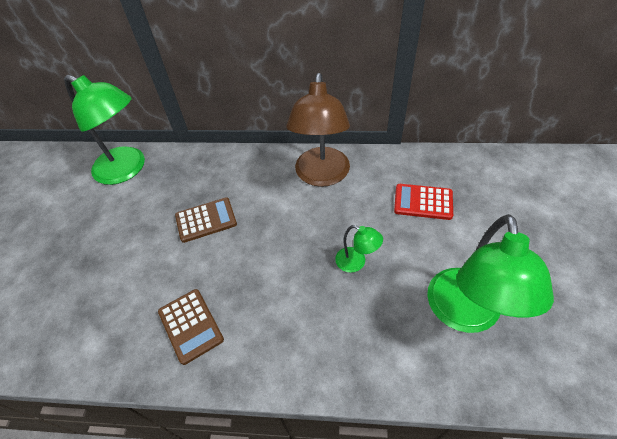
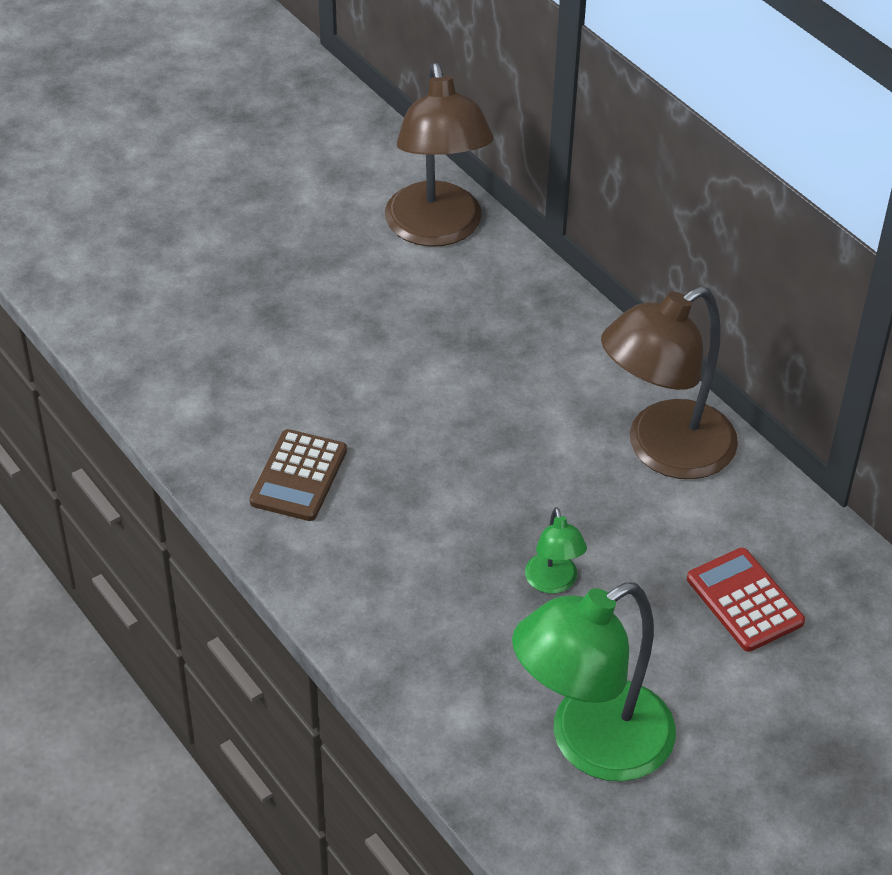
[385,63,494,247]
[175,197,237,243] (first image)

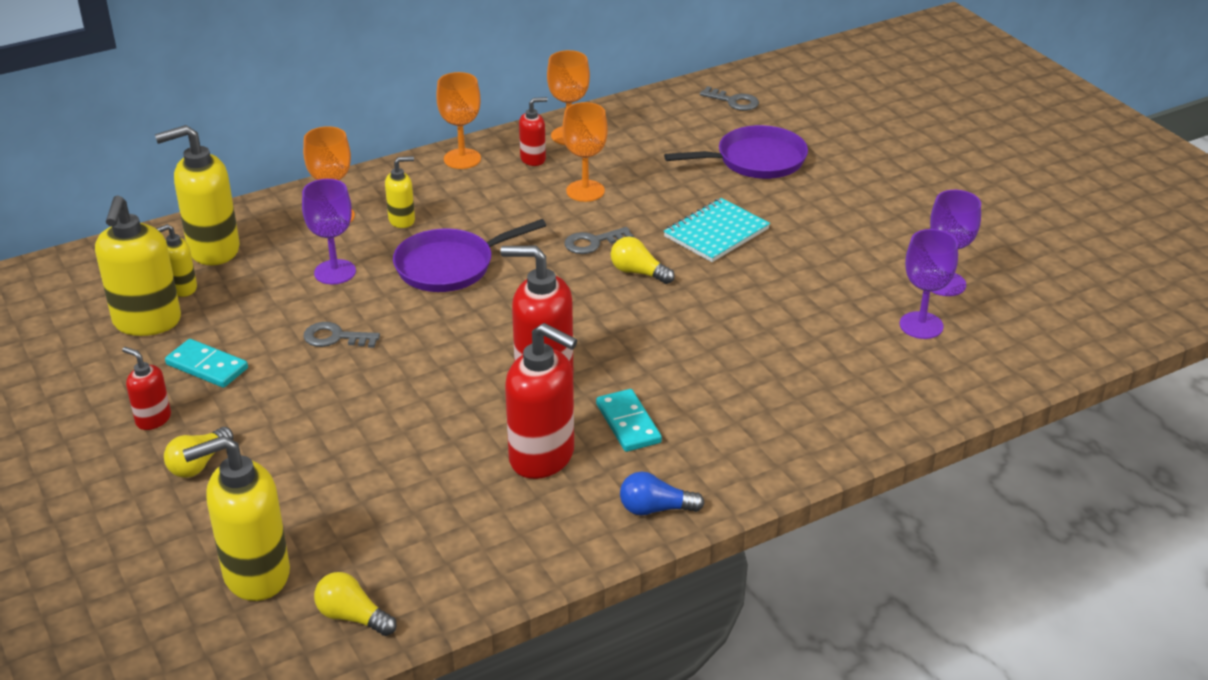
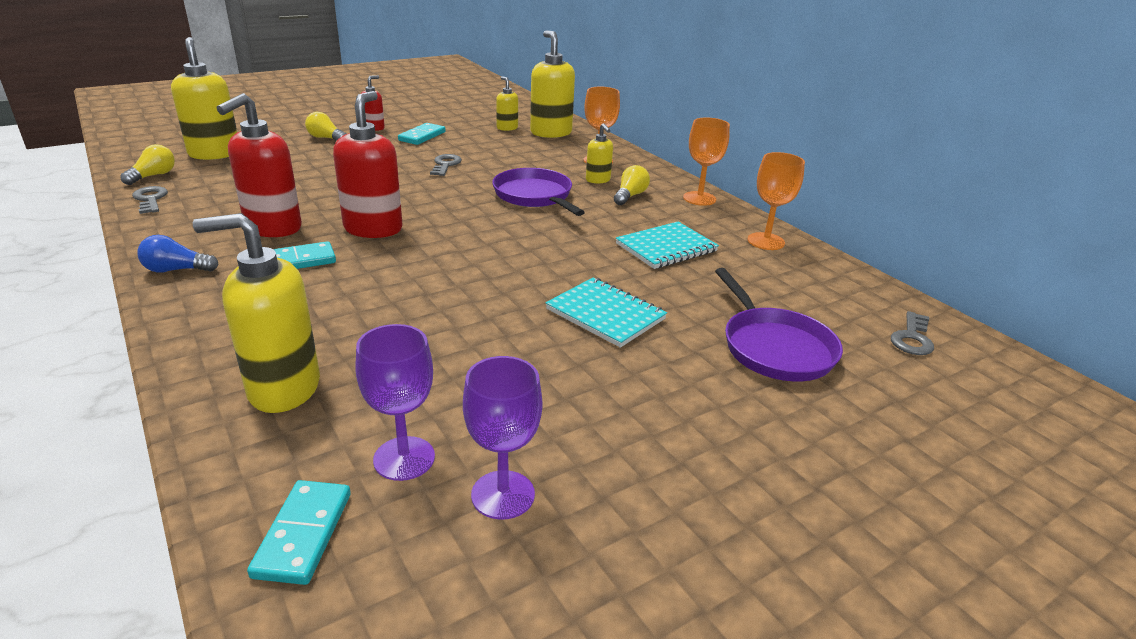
[132,186,168,214]
[137,235,218,273]
[193,213,320,413]
[247,480,351,585]
[614,165,650,205]
[616,222,719,269]
[302,179,356,284] (first image)
[519,97,548,166] (first image)

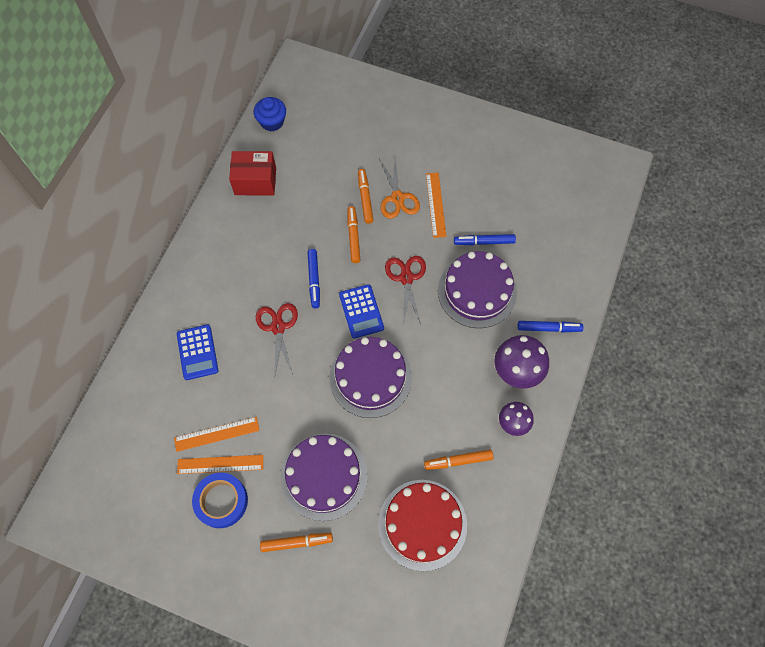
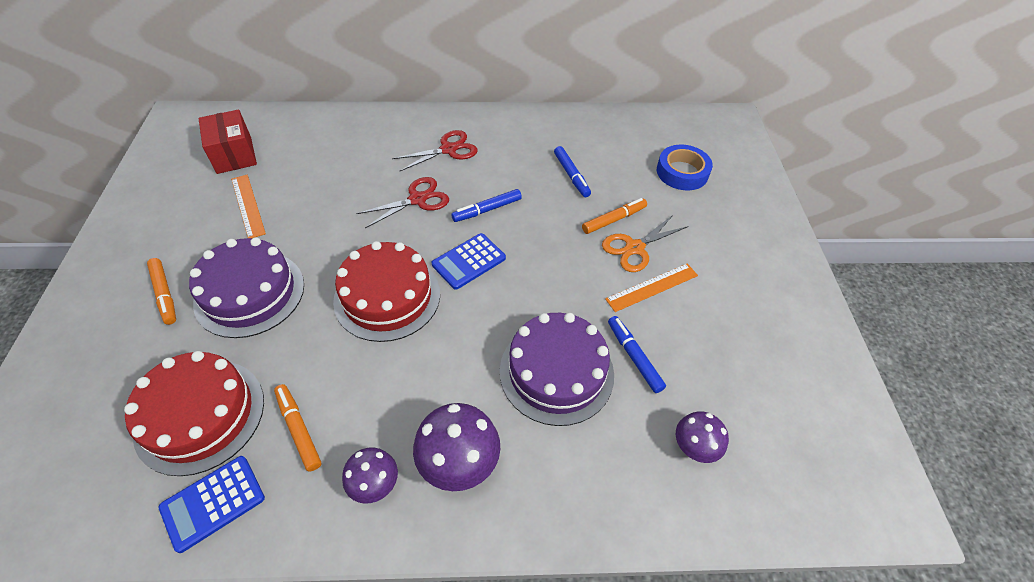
[159,456,265,553]
[198,110,257,174]
[333,241,440,342]
[392,130,477,172]
[554,146,591,197]
[657,145,713,190]
[676,411,729,463]
[174,417,260,452] (first image)
[254,97,286,131] (first image)
[348,206,360,263] (first image)

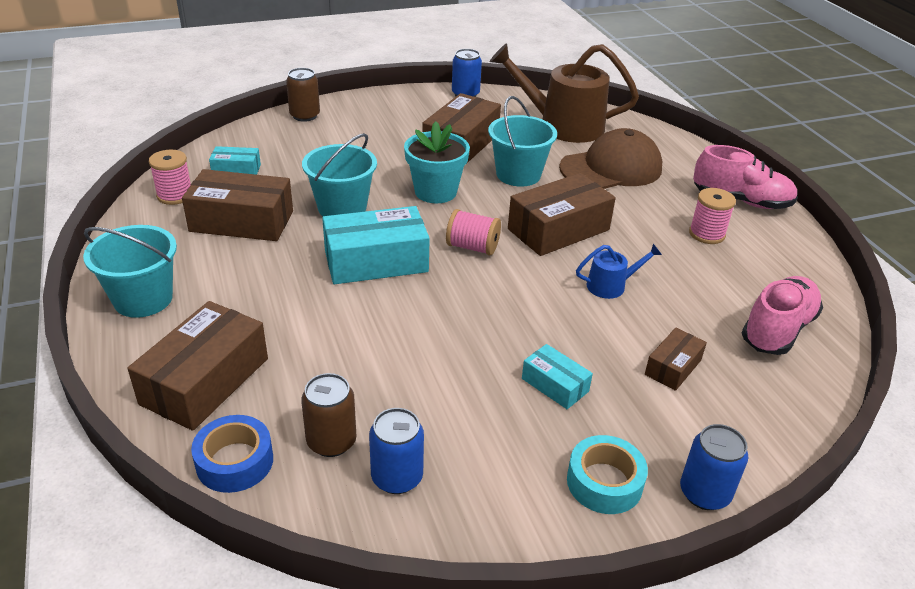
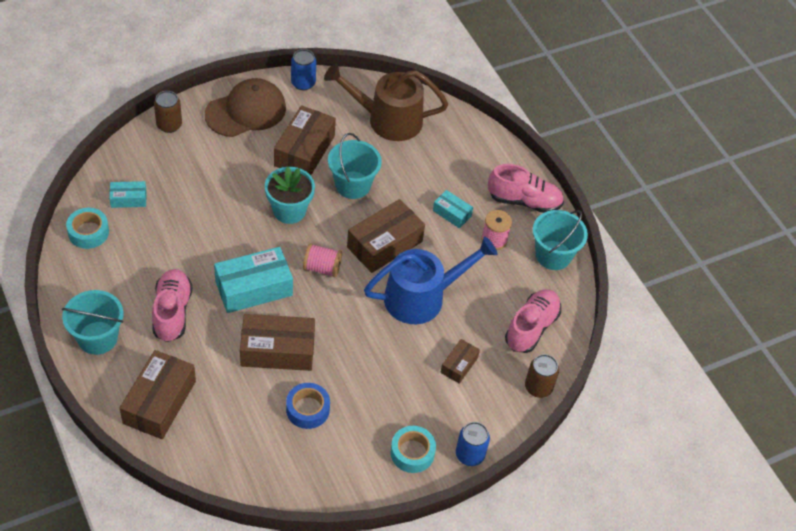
[66,208,109,249]
[152,269,193,342]
[205,78,286,137]
[240,314,315,371]
[286,383,330,429]
[364,237,498,324]
[433,190,473,228]
[525,354,559,398]
[533,210,588,270]
[369,408,424,494] (first image)

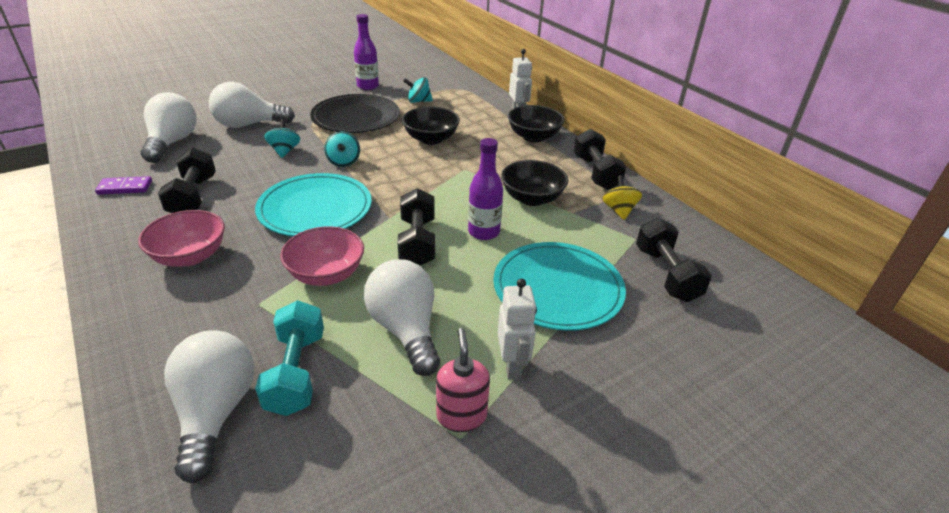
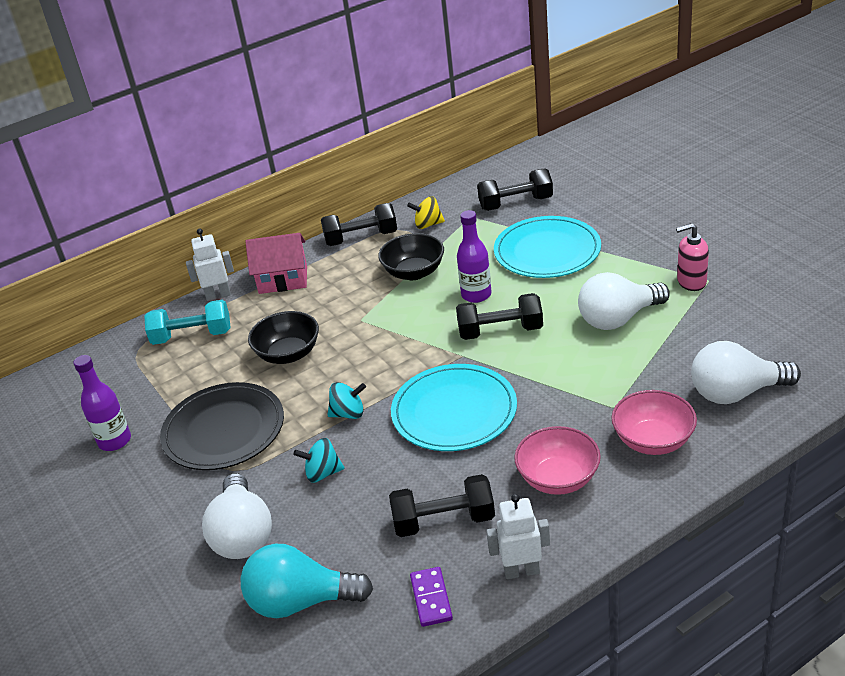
[144,300,231,345]
[241,544,373,618]
[245,233,307,294]
[486,494,550,579]
[611,390,697,455]
[403,77,433,103] (first image)

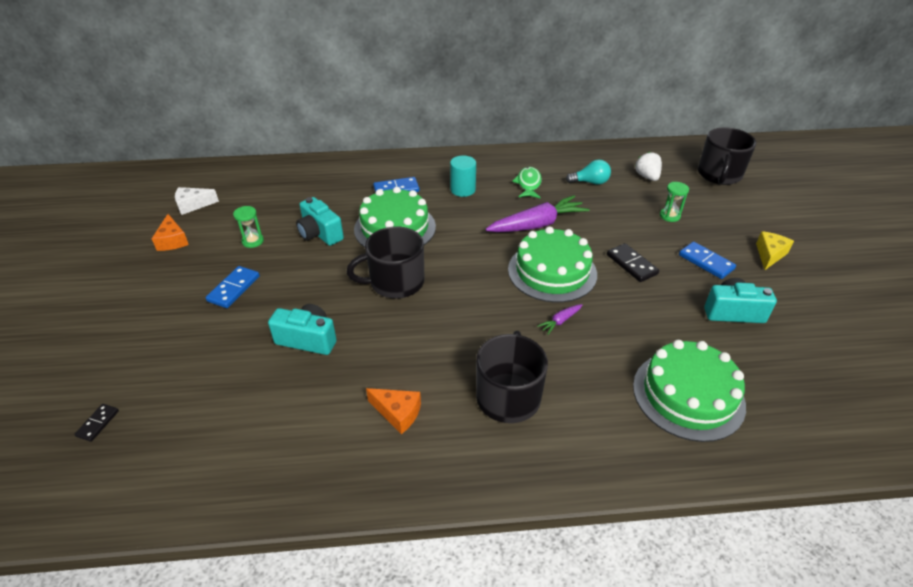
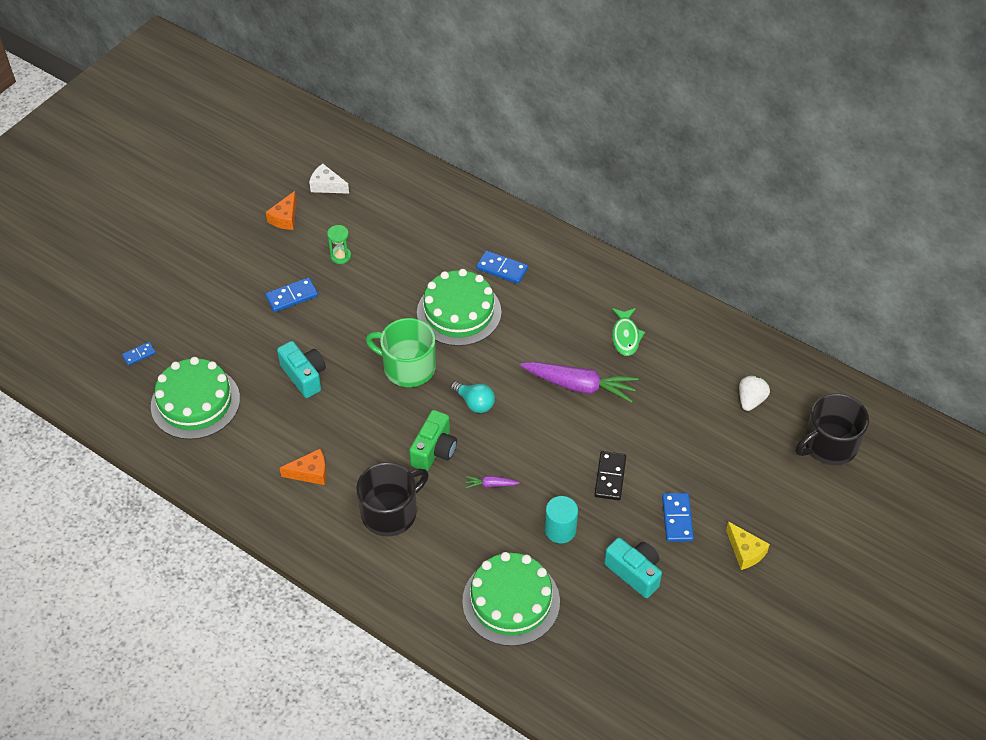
[122,342,156,366]
[151,357,240,440]
[280,449,326,485]
[366,318,436,387]
[409,410,457,471]
[451,381,495,413]
[545,496,578,543]
[612,308,645,356]
[726,522,770,570]
[296,197,344,246] (first image)
[660,182,689,222] (first image)

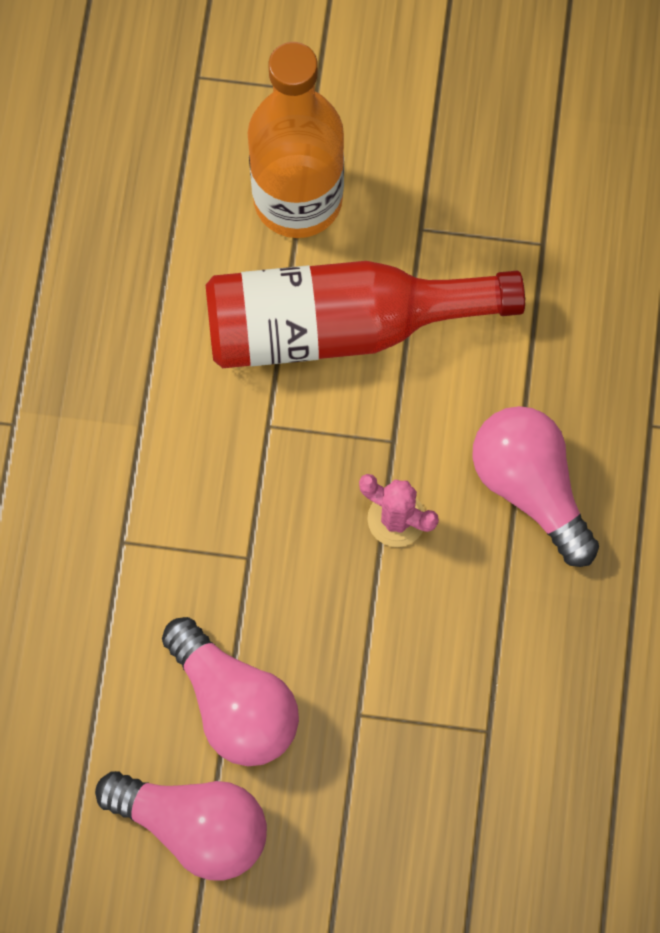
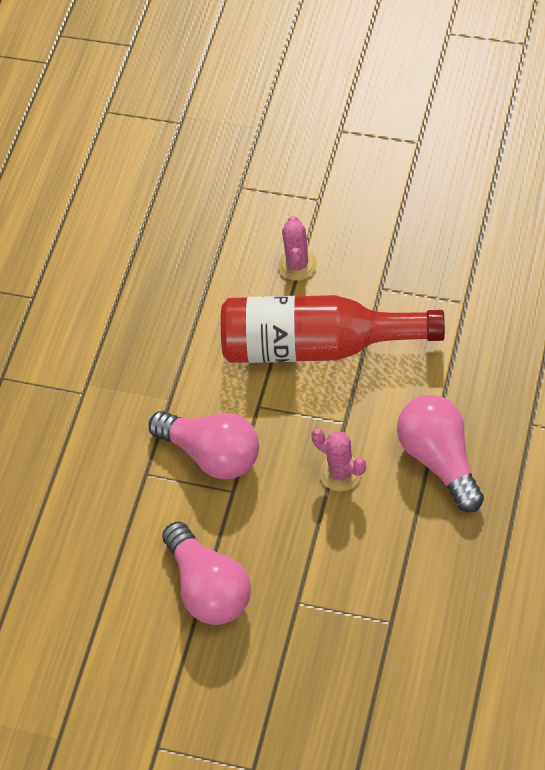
[149,411,259,479]
[278,216,317,281]

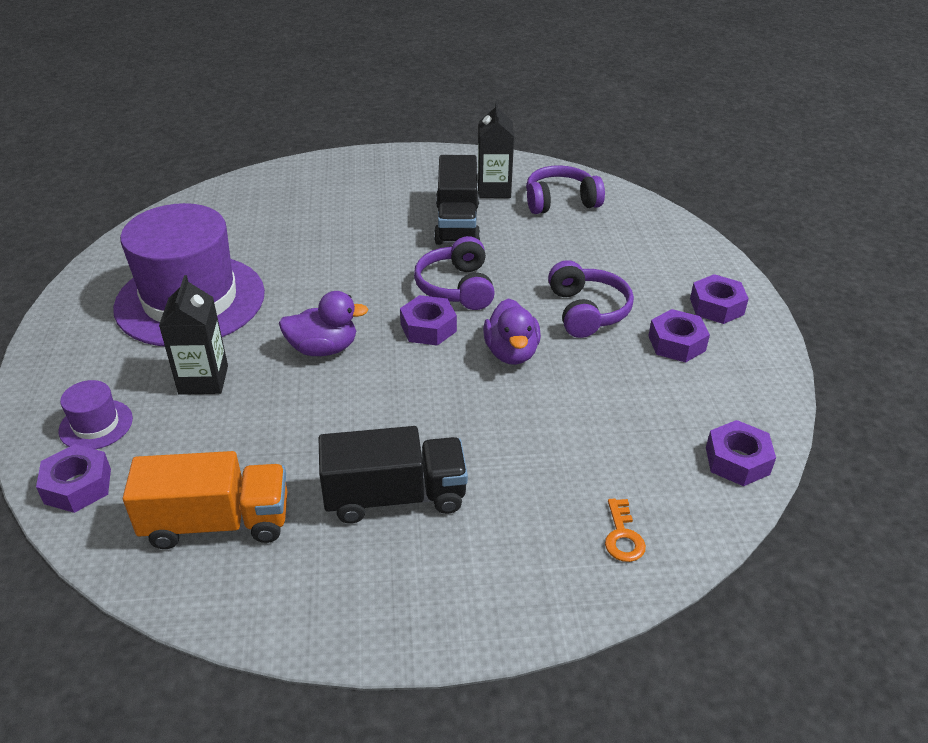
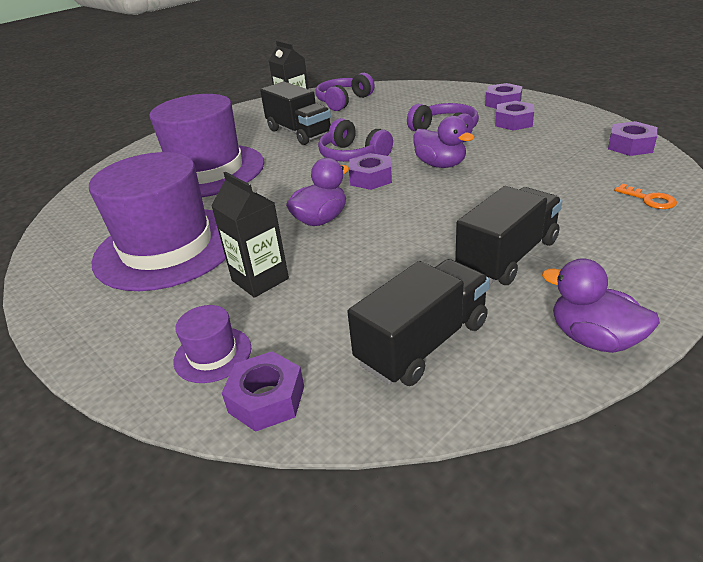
[149,94,264,197]
[347,259,490,386]
[542,258,660,353]

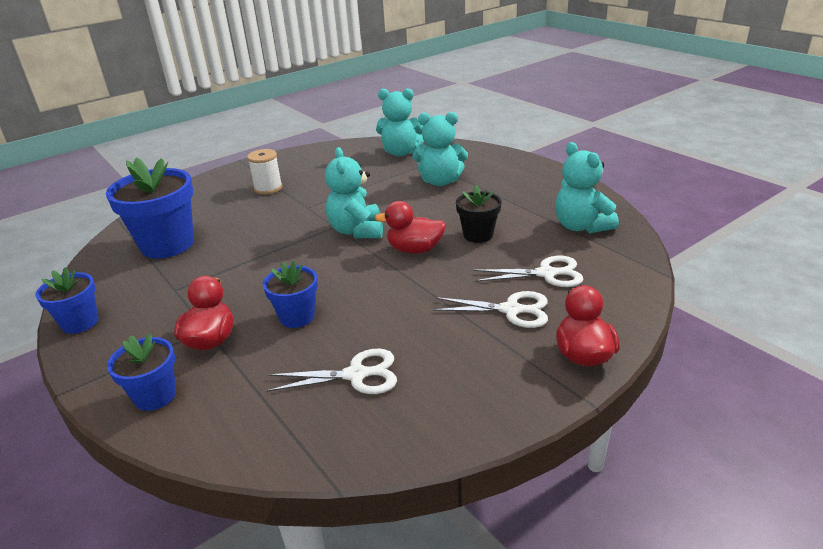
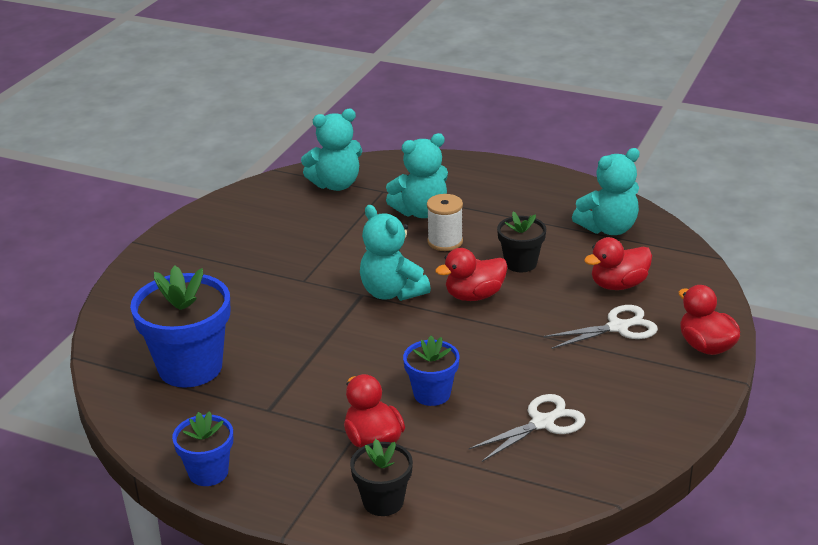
[350,439,413,516]
[427,194,463,251]
[572,148,640,235]
[584,237,652,290]

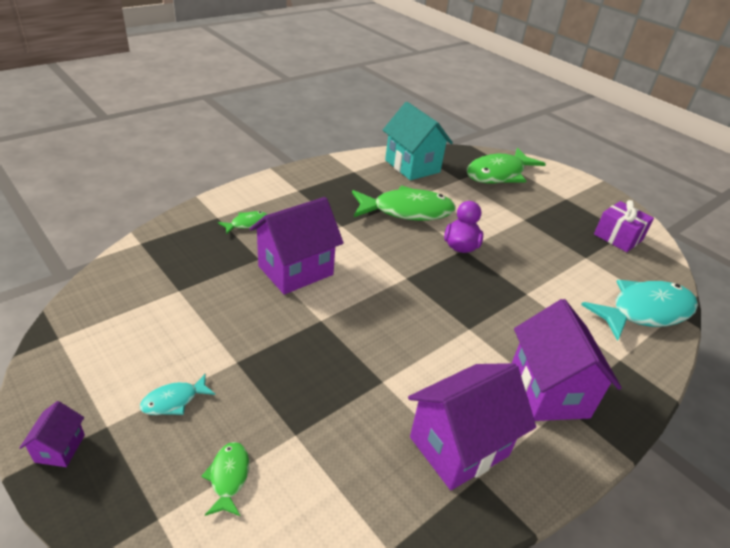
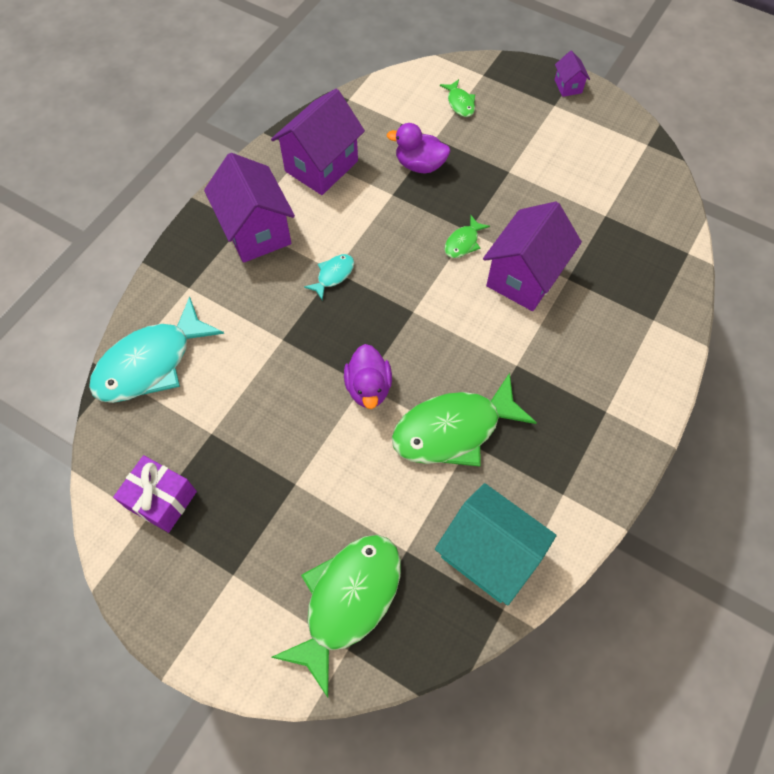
[304,254,354,300]
[387,123,450,173]
[444,215,490,258]

